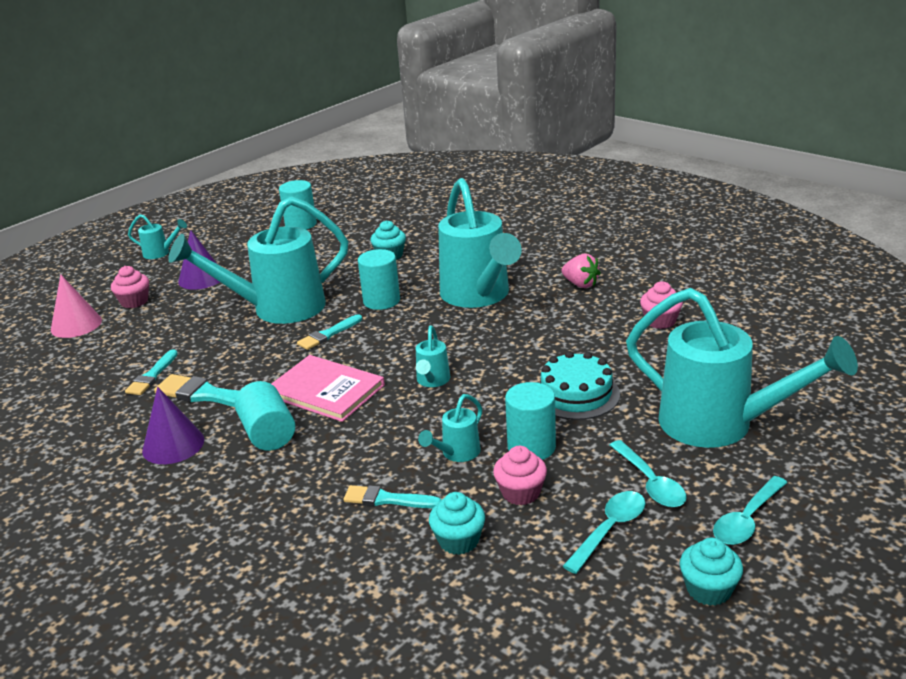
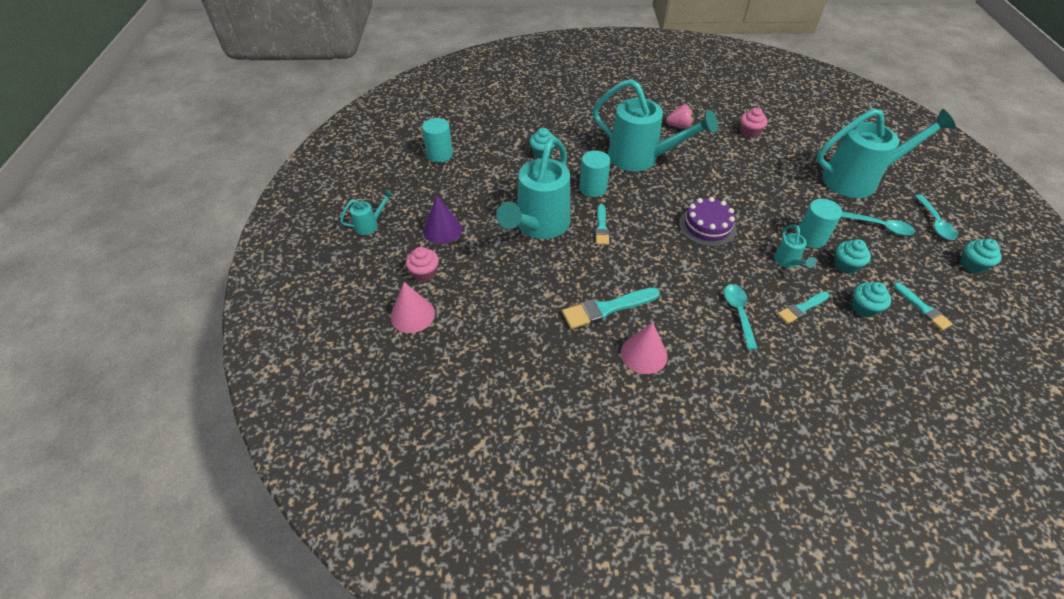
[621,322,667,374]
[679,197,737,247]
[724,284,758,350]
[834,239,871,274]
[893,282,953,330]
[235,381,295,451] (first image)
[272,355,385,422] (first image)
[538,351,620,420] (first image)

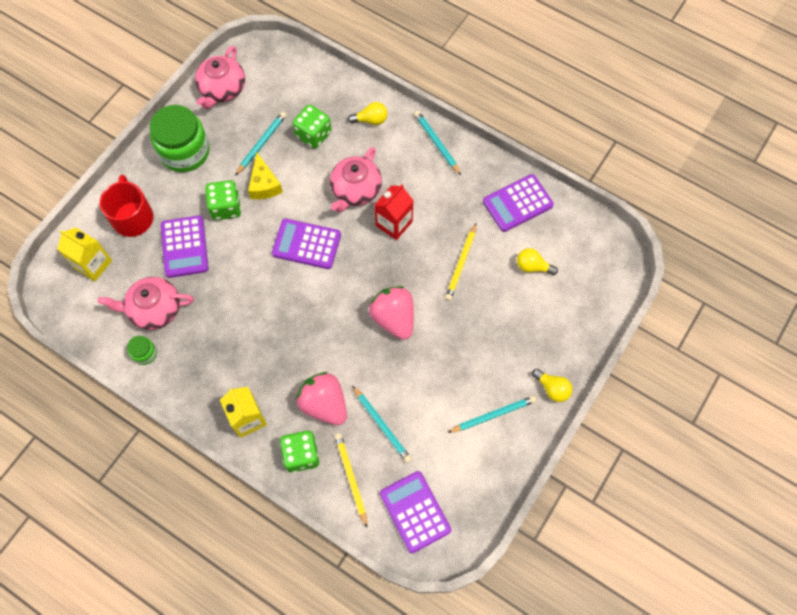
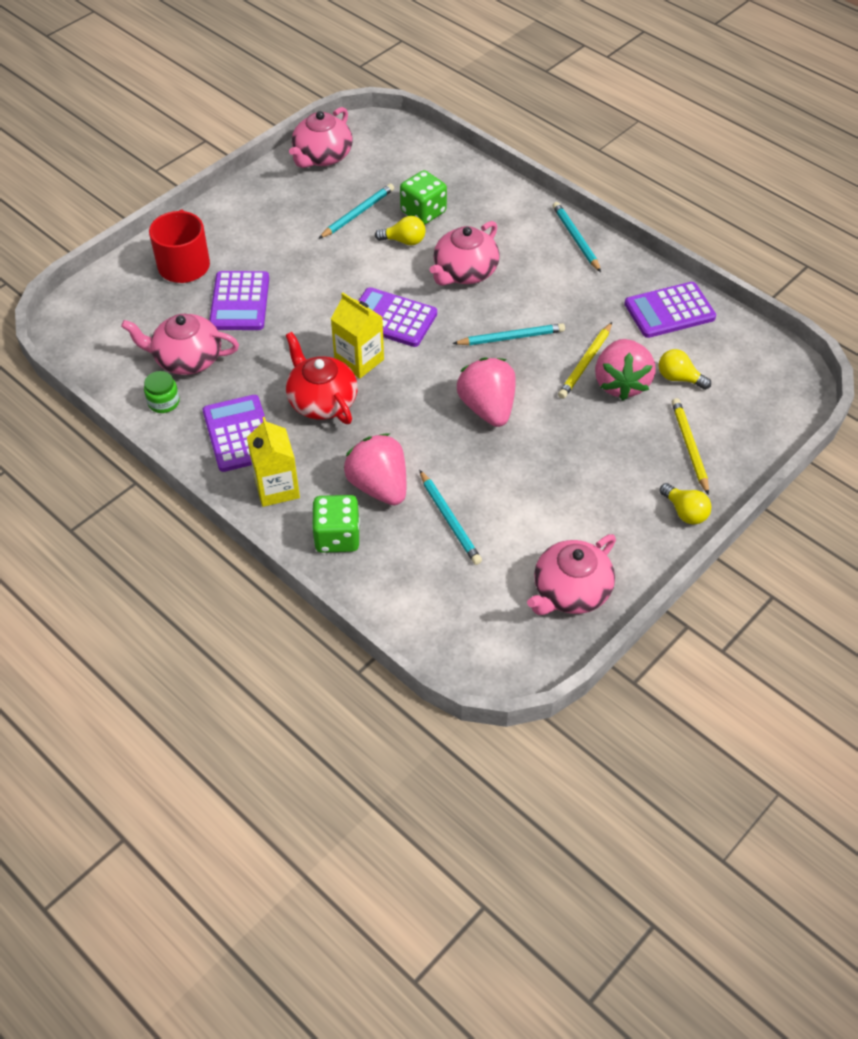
[203,395,266,472]
[286,332,358,424]
[331,293,384,379]
[375,216,426,245]
[452,323,565,345]
[527,534,616,615]
[595,339,656,400]
[672,398,709,495]
[150,105,209,172] (first image)
[205,180,241,220] (first image)
[248,153,283,199] (first image)
[375,184,414,240] (first image)

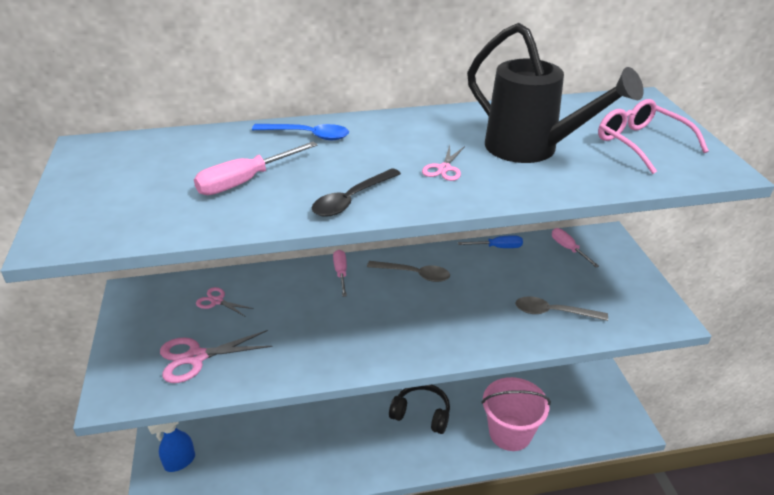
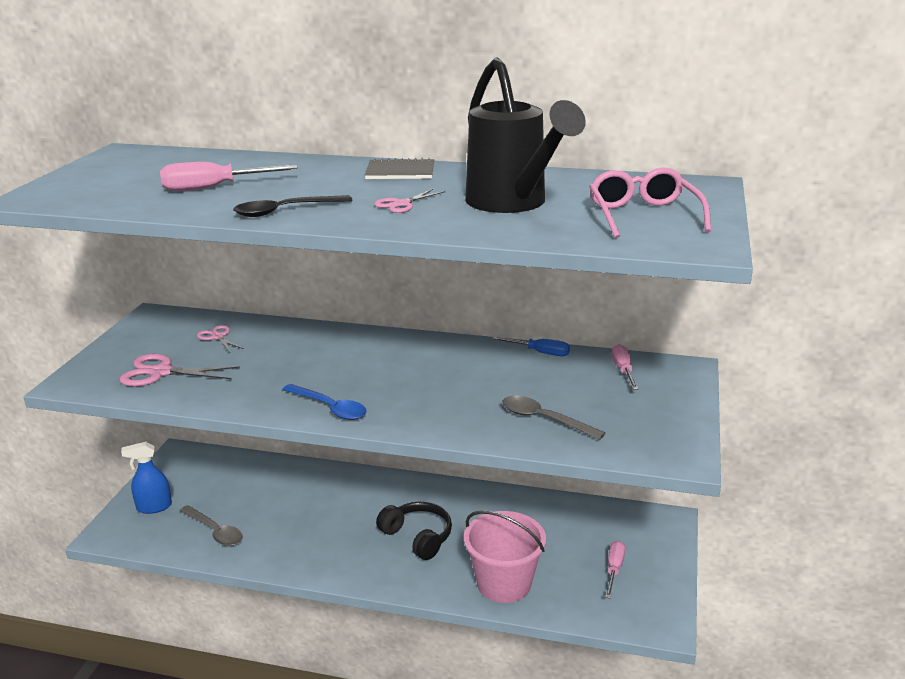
[180,505,243,546]
[282,384,367,420]
[365,158,434,179]
[605,541,625,598]

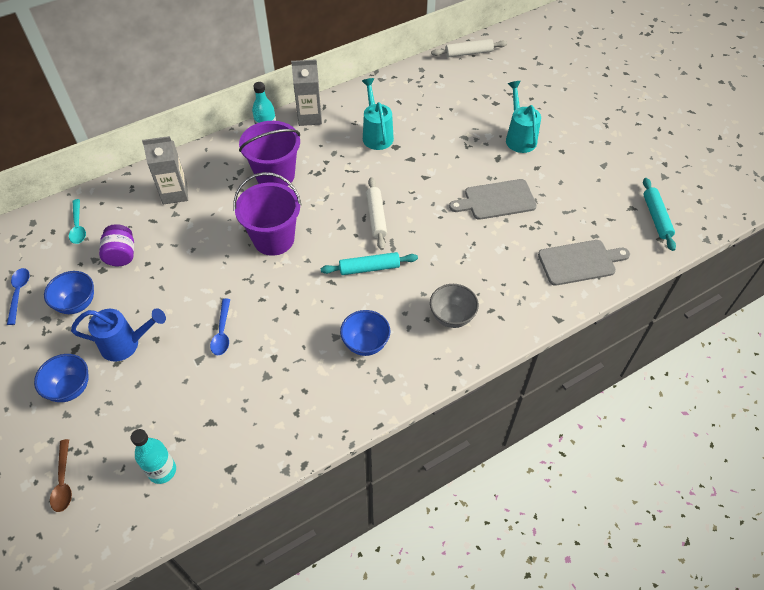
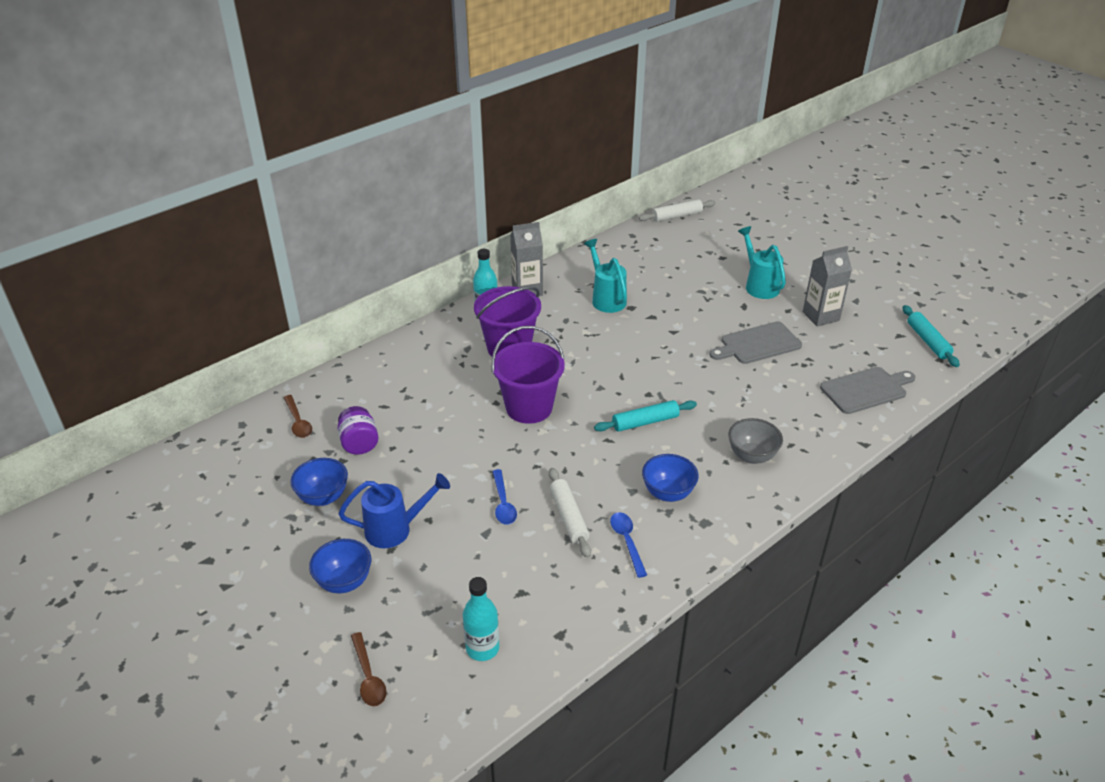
[284,395,312,438]
[549,468,591,558]
[610,512,647,578]
[803,246,852,327]

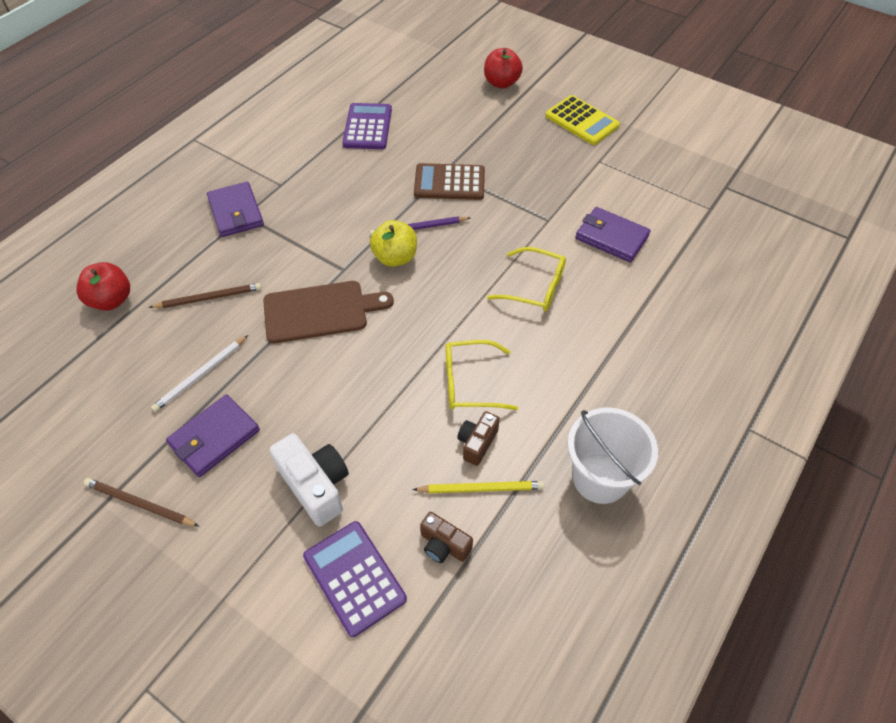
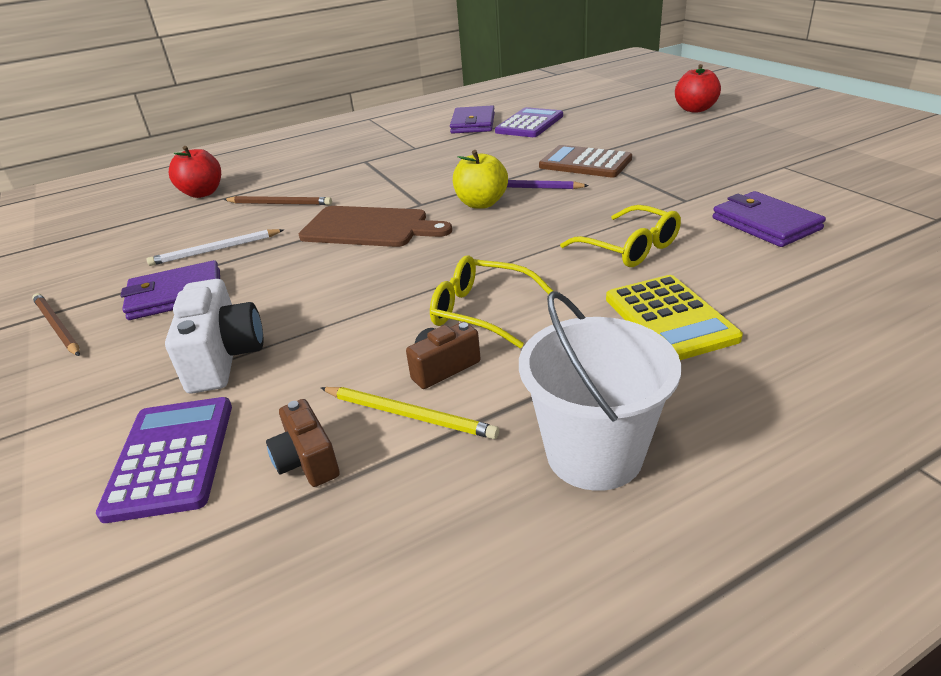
[450,105,495,134]
[606,275,743,360]

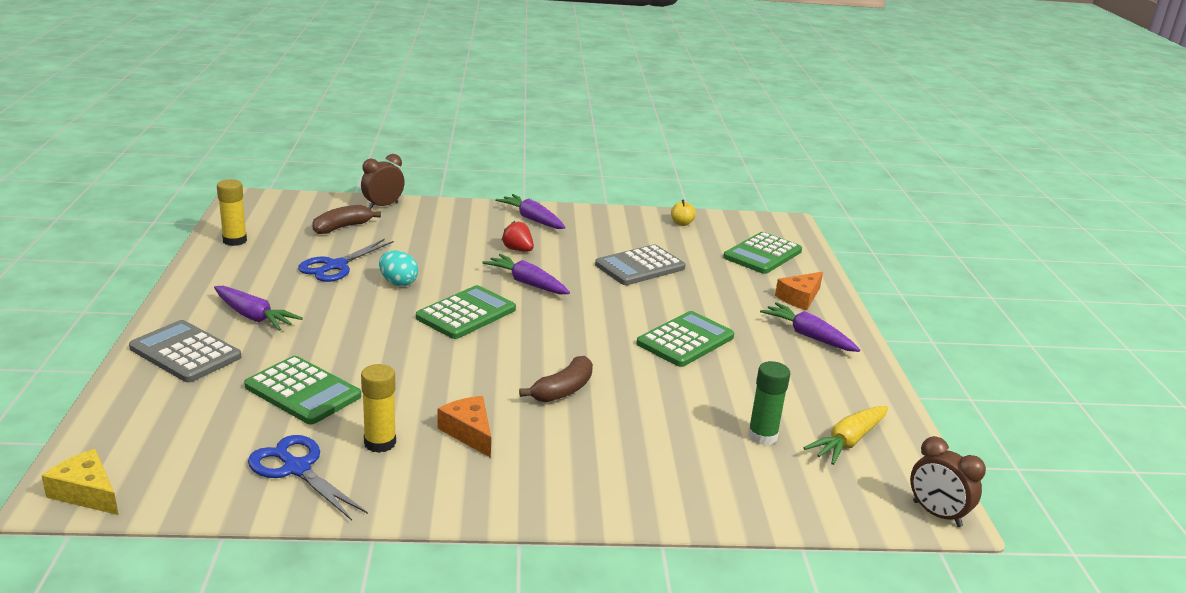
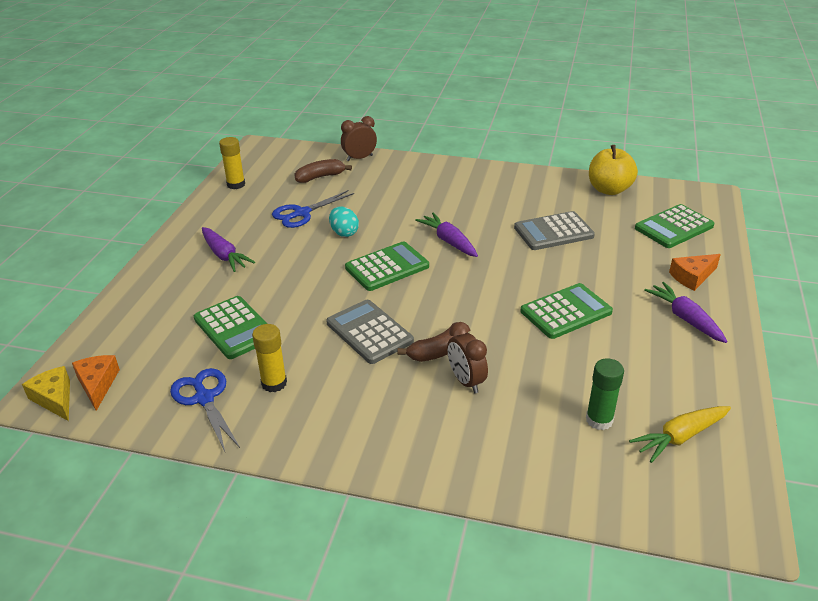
[72,355,120,411]
[326,300,414,364]
[447,322,488,393]
[589,145,638,195]
[495,194,566,229] (first image)
[501,221,534,252] (first image)

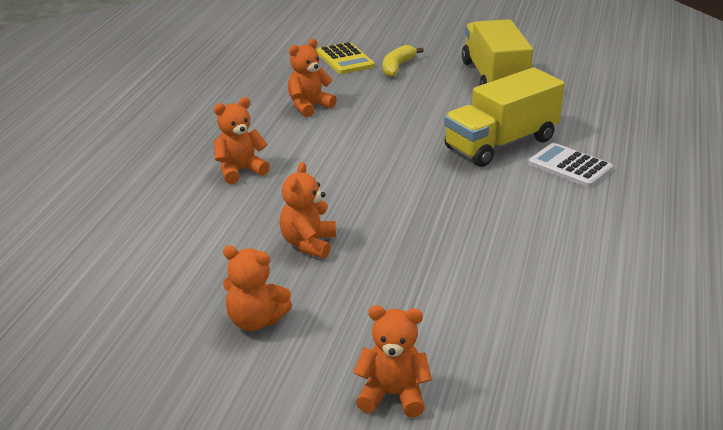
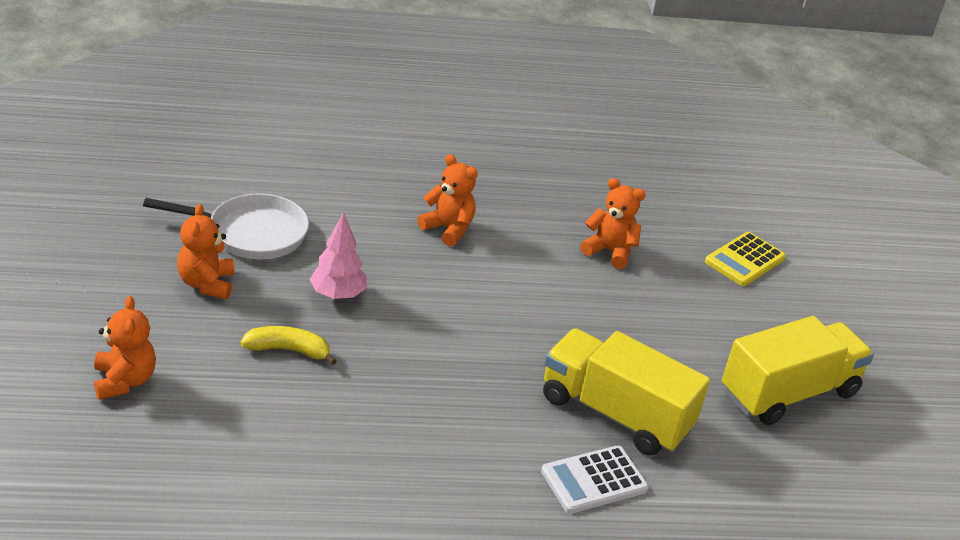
[143,194,309,259]
[240,326,337,365]
[309,212,367,300]
[541,446,649,514]

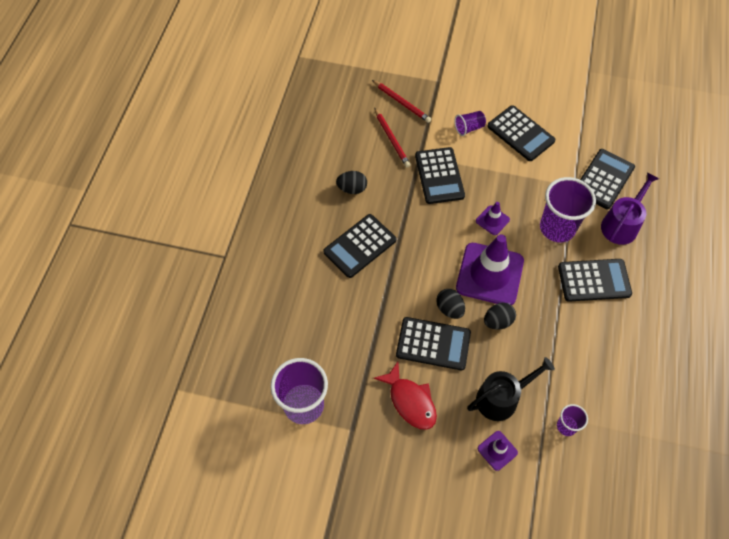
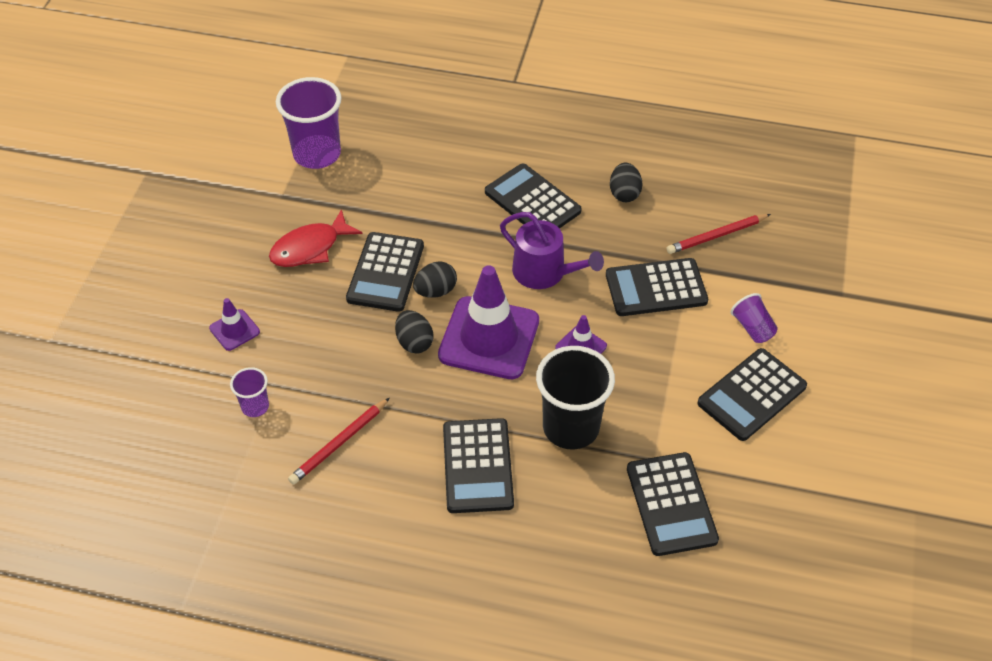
[288,398,390,485]
[500,212,604,289]
[536,346,615,450]
[627,452,719,556]
[467,357,555,421] (first image)

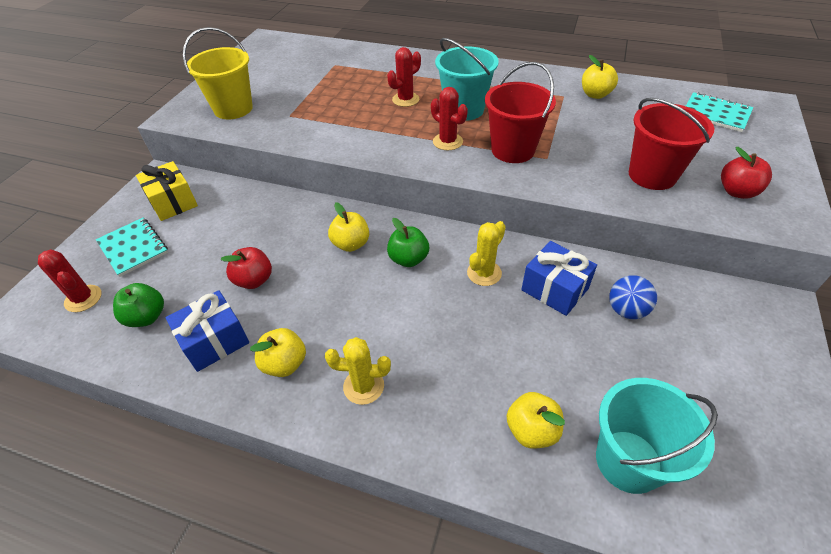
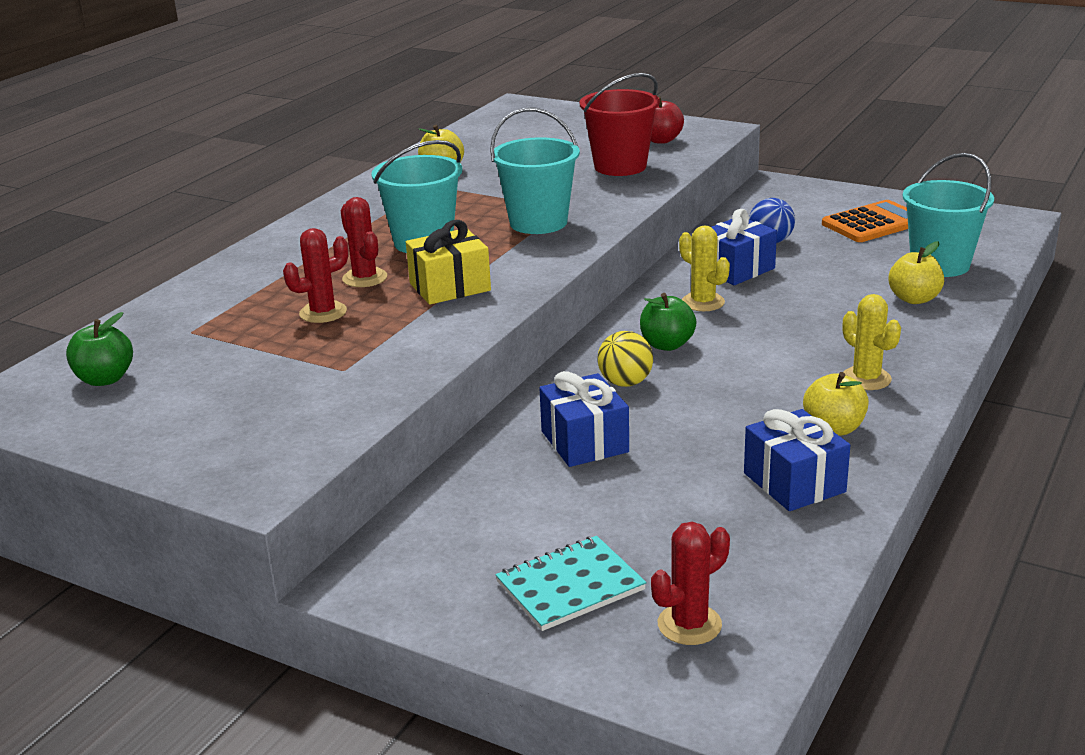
[66,312,133,386]
[283,228,349,323]
[406,220,491,305]
[490,108,580,234]
[539,371,629,467]
[597,331,653,387]
[822,200,908,242]
[842,294,901,390]
[183,27,253,119] (first image)
[220,247,272,289] (first image)
[686,92,753,132] (first image)

